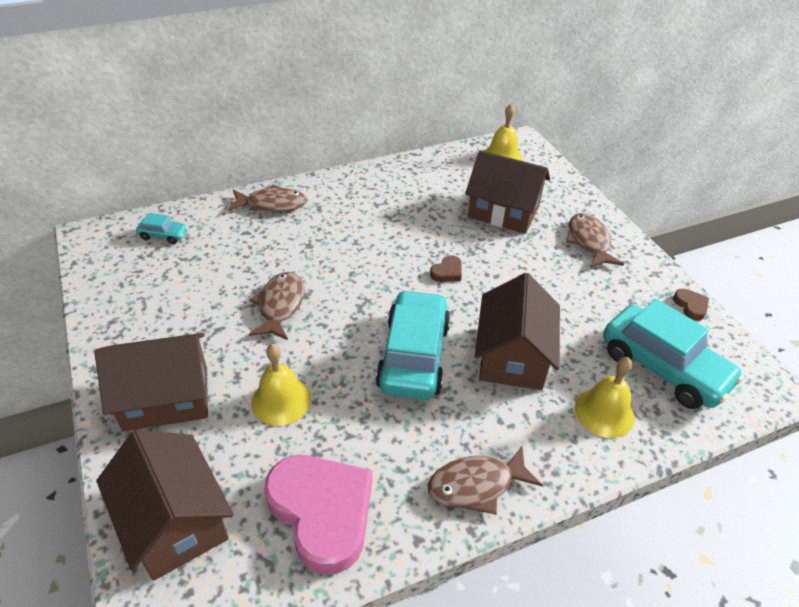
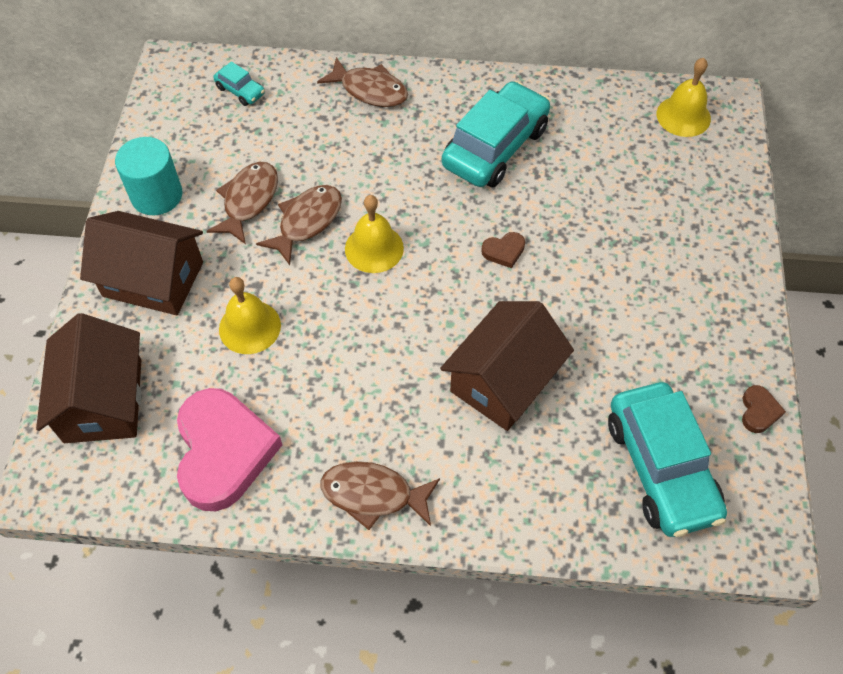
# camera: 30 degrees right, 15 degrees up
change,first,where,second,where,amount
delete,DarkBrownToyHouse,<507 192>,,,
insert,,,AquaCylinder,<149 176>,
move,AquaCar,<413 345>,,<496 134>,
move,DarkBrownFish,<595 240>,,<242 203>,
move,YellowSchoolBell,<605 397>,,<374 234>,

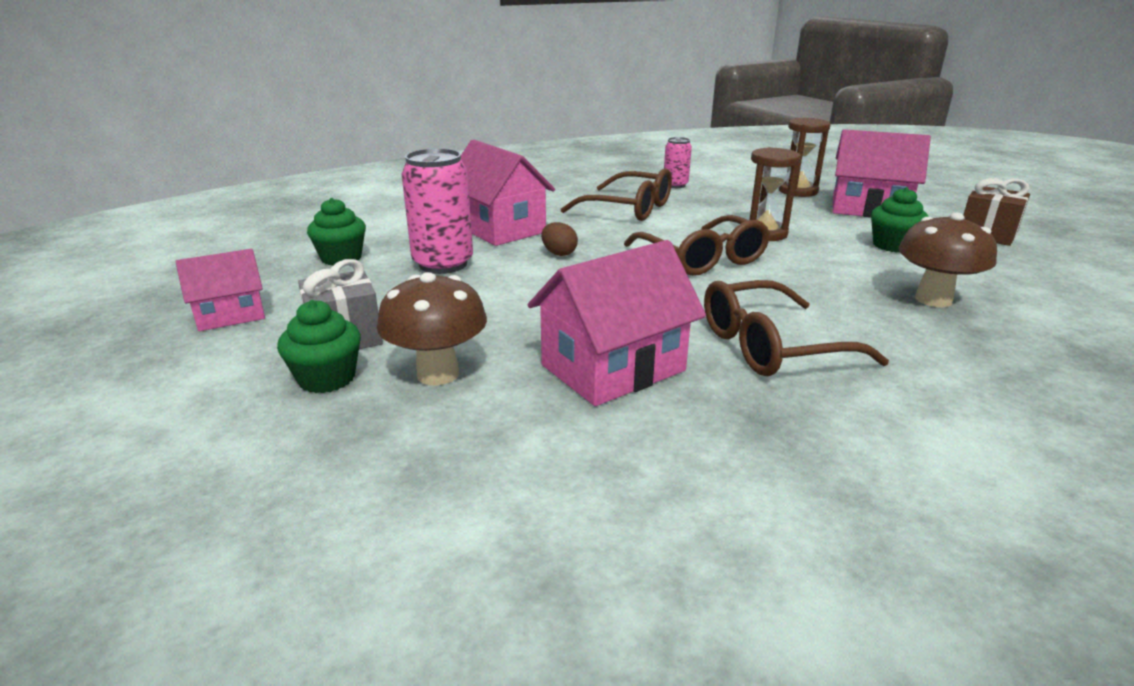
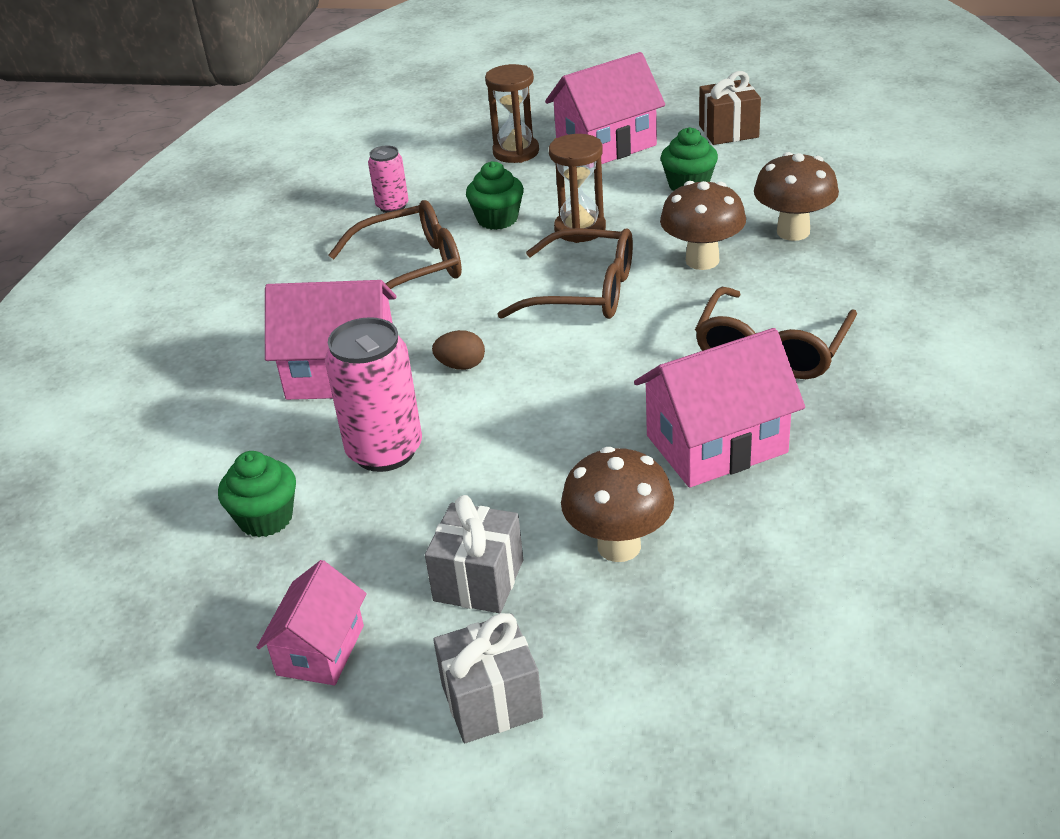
# camera: 45 degrees left, 10 degrees up
change,first,where,second,where,amount
insert,,,GrayGift,<488 678>,
insert,,,DarkBrownFungus,<703 225>,
move,GreenCupcake,<319 346>,,<495 195>,
rotate,PinkToyHouse,<617 323>,,<719 408>,60 degrees clockwise

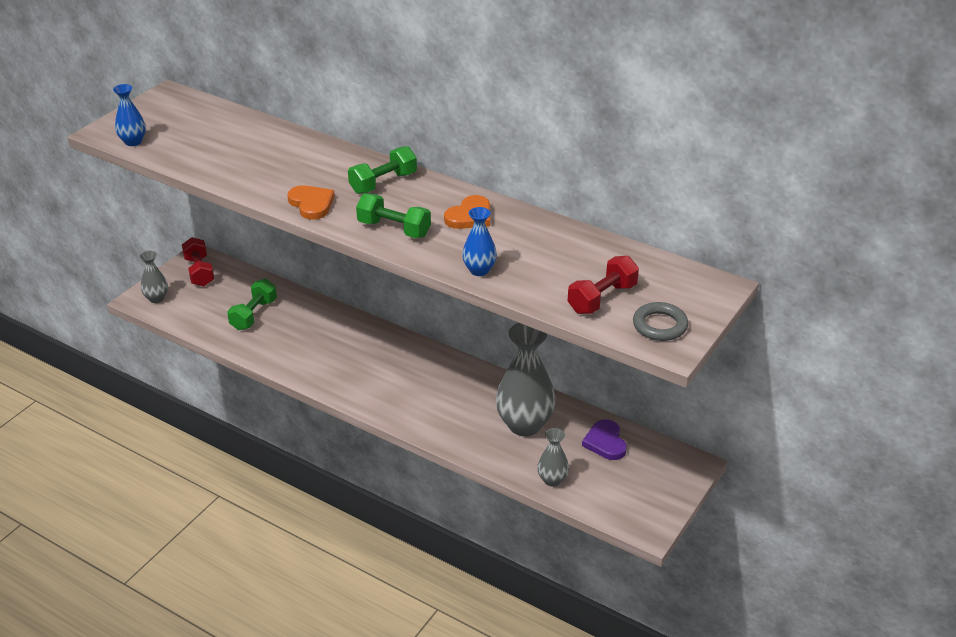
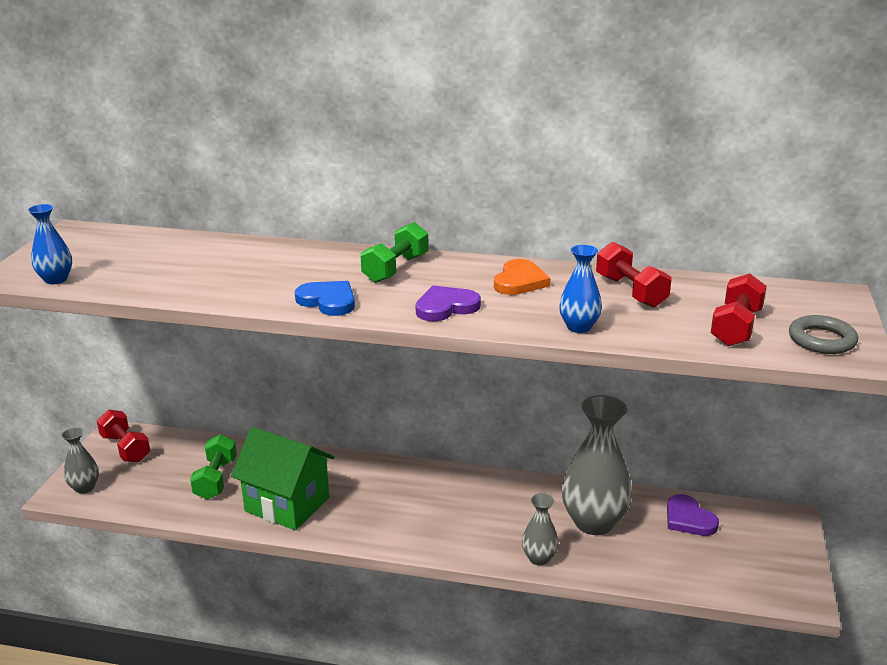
# camera: 20 degrees left, 10 degrees down
change,first,where,second,where,amount
insert,,,GreenToyHouse,<282 478>,
insert,,,CrimsonDumbbell,<633 275>,
move,GrayFlowerVase,<553 457>,,<540 529>,
replace,GreenDumbbell,<393 215>,VioletHeart,<448 303>,
recolor,OrangeColouredHeart,<311 202>,CobaltHeart,<325 298>,

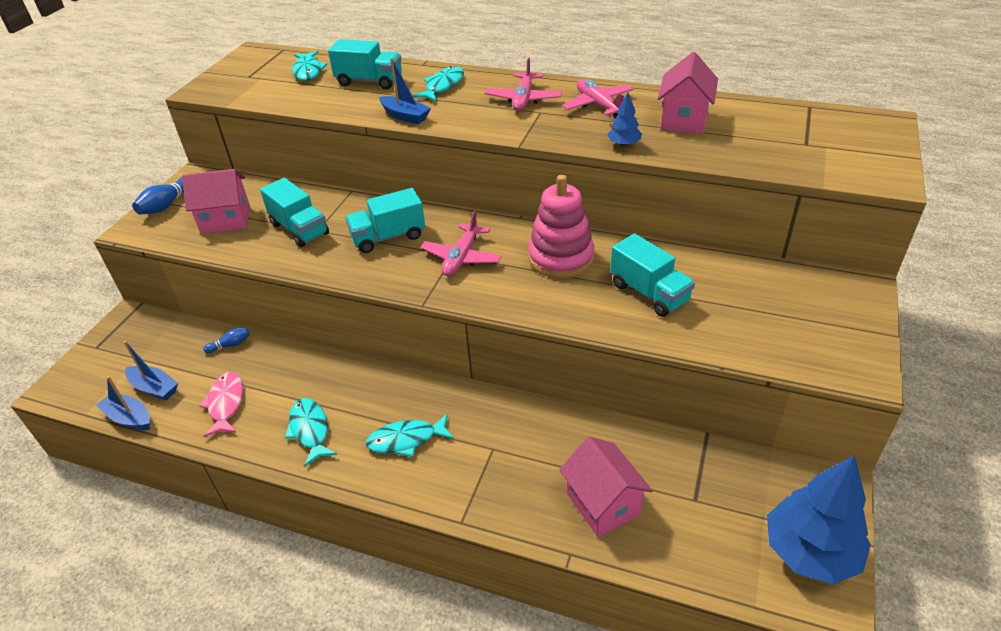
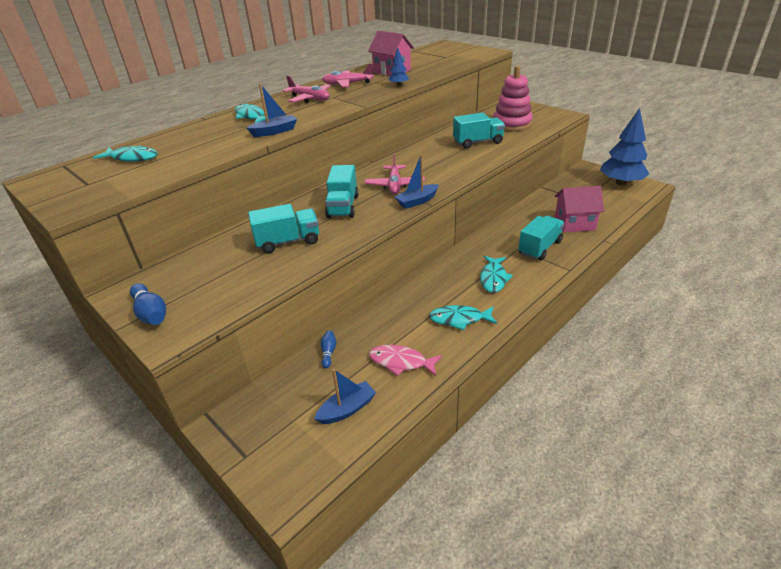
# camera: 65 degrees left, 5 degrees down
change,first,where,second,where,amount
delete,PinkToyHouse,<216 201>,,,
move,CobaltBoat,<123 403>,,<417 182>,
move,AquaLorry,<365 64>,,<541 238>,
move,PinkRingStacker,<561 226>,,<513 98>,
rotate,PinkToyPlane,<461 243>,,<395 173>,45 degrees clockwise

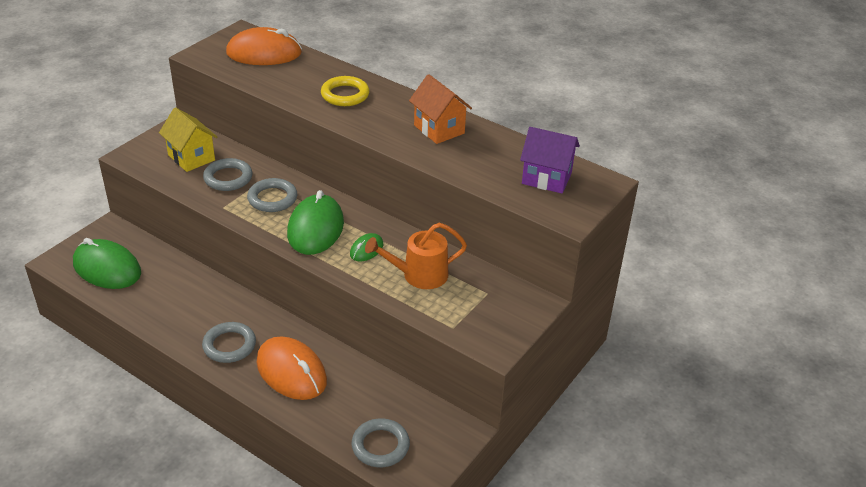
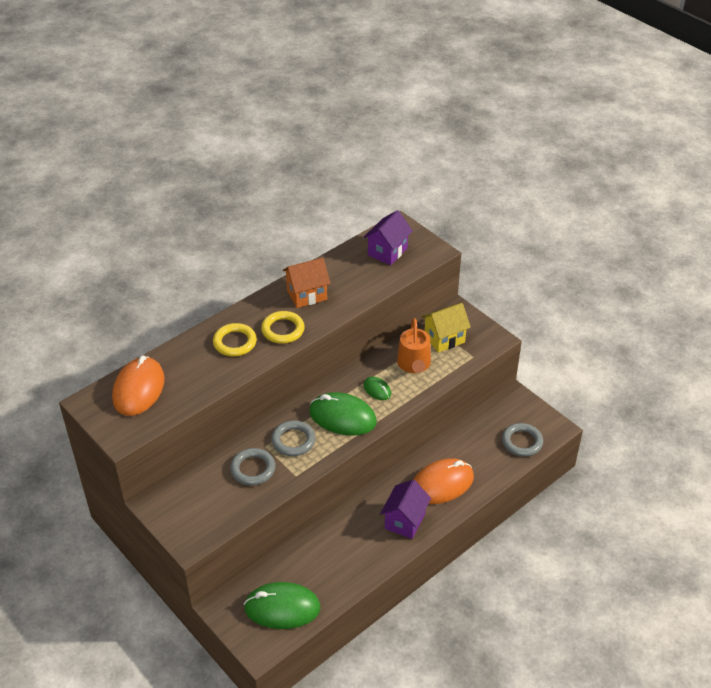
# camera: 75 degrees left, 5 degrees up
change,first,where,second,where,amount
insert,,,YellowRing,<283 327>,
move,YellowToyHouse,<188 139>,,<446 328>,
replace,GrayRing,<229 342>,VioletToyHouse,<405 509>,
rotate,GreenComputerMouse,<107 263>,,<282 605>,45 degrees clockwise

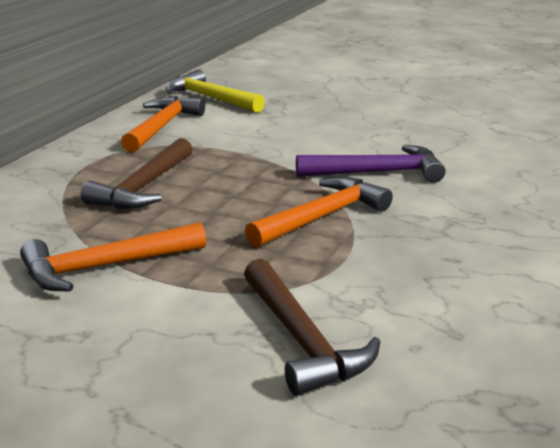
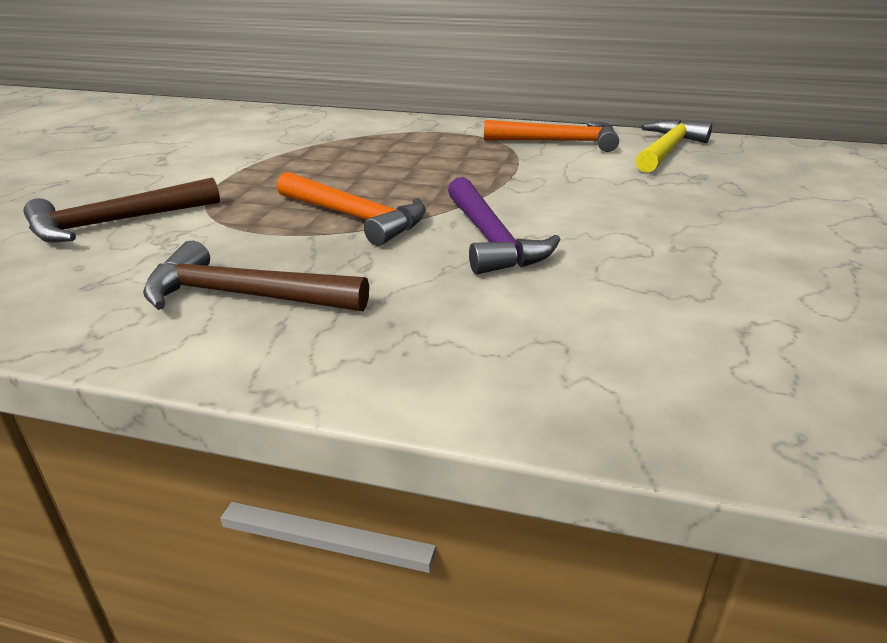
# camera: 80 degrees right, 5 degrees up
change,first,where,second,where,amount
delete,OrangeColouredHammer,<113 257>,,,
move,DarkBrownHammer,<137 173>,,<256 276>,

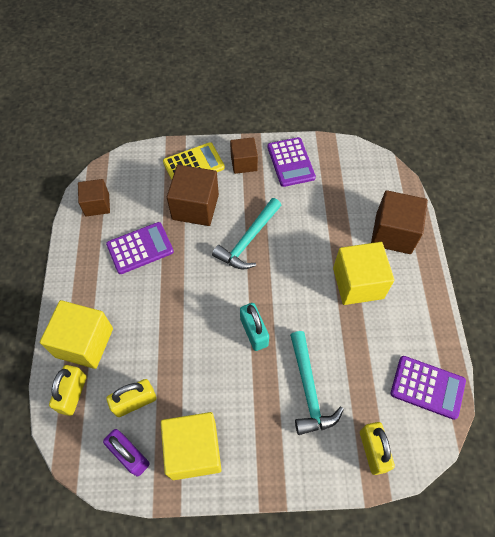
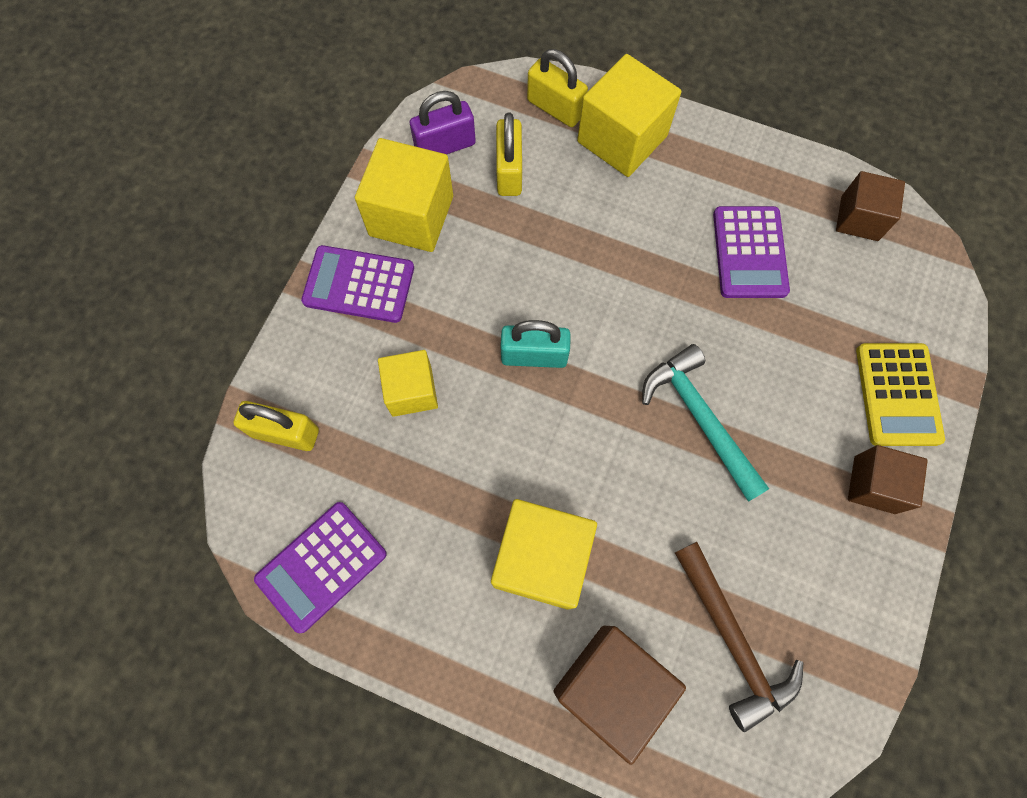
# camera: 115 degrees right, 10 degrees up
change,first,where,second,where,amount
delete,DarkBrownSolidCube,<193 195>,,,
insert,,,DarkBrownHammer,<739 637>,
move,VioletPocketCalculator,<292 162>,,<357 284>,
replace,AquaHammer,<317 383>,YellowSolidCube,<408 383>,

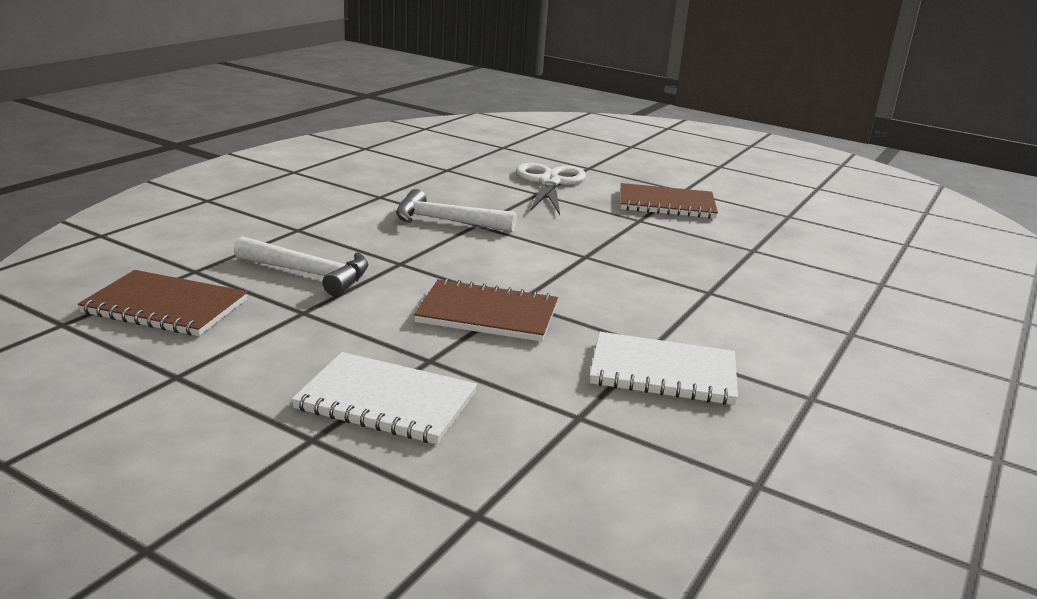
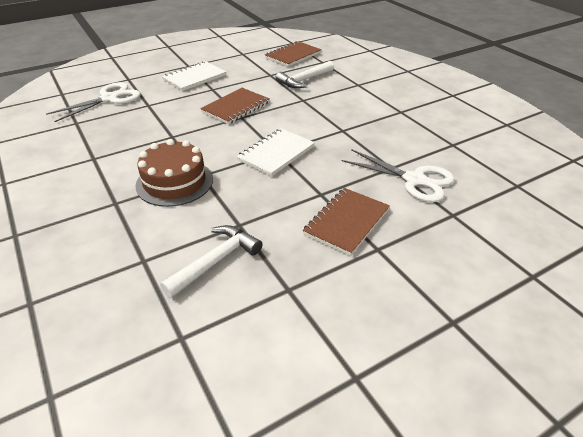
# camera: 120 degrees right, 15 degrees up
change,first,where,second,where,amount
insert,,,PureWhiteScissors,<93 102>,
insert,,,DarkBrownLayerCake,<174 173>,
move,PureWhiteHammer,<456 210>,,<211 261>,
move,PureWhiteNotebook,<663 368>,,<276 152>,

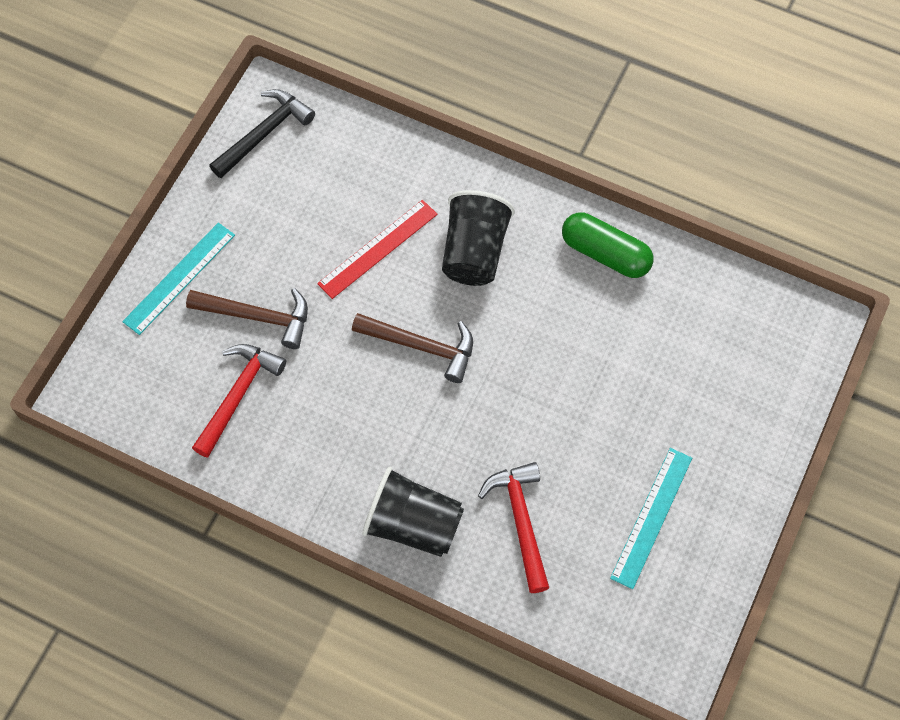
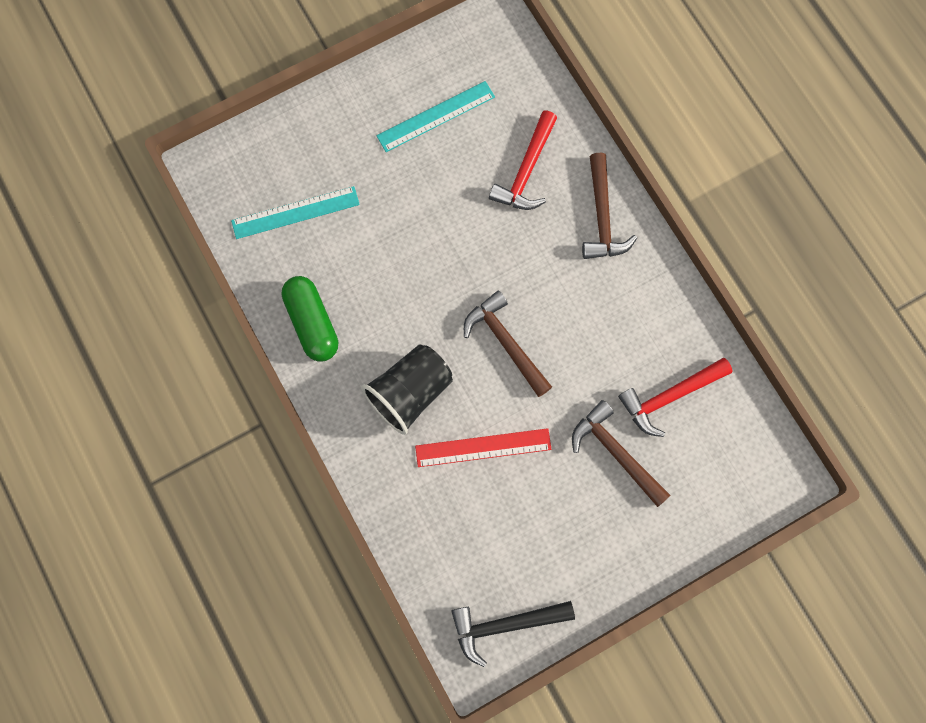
# camera: 145 degrees left, 10 degrees up
change,first,where,second,where,amount
move,AquaRuler,<178 278>,,<295 212>,
replace,JetBlackCup,<413 512>,DarkBrownHammer,<609 206>,

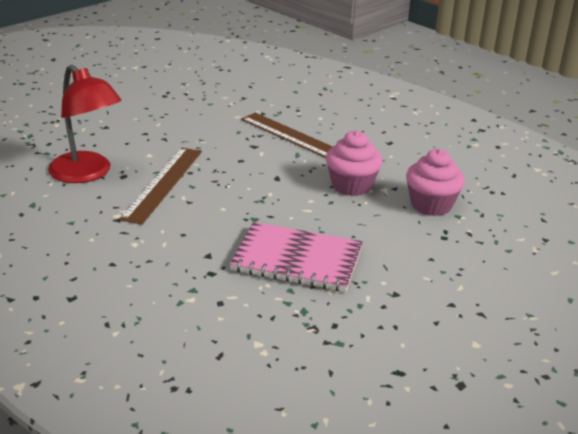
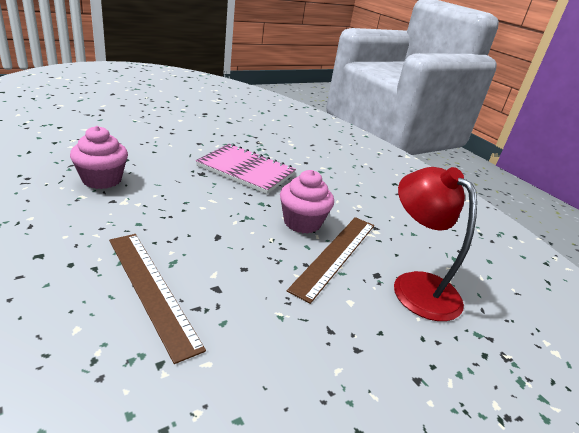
# camera: 170 degrees left, 0 degrees up
change,first,where,second,where,amount
move,PinkCupcake,<354 163>,,<307 202>,

